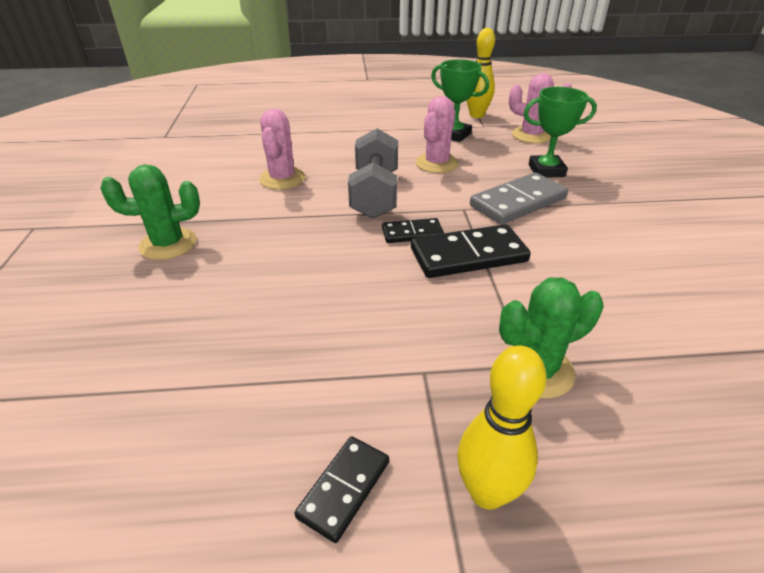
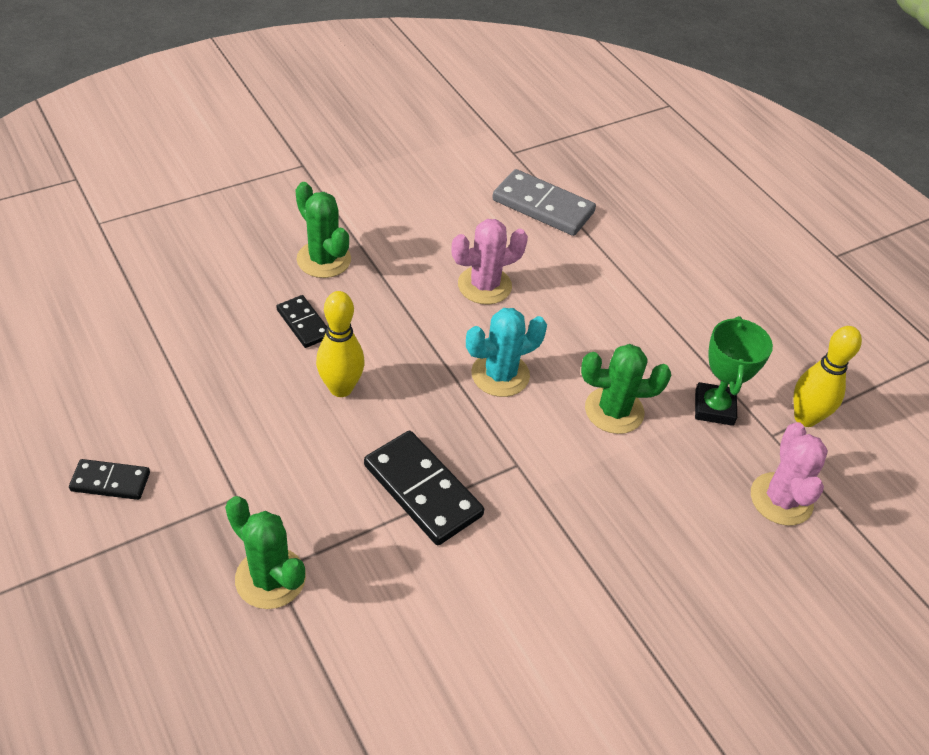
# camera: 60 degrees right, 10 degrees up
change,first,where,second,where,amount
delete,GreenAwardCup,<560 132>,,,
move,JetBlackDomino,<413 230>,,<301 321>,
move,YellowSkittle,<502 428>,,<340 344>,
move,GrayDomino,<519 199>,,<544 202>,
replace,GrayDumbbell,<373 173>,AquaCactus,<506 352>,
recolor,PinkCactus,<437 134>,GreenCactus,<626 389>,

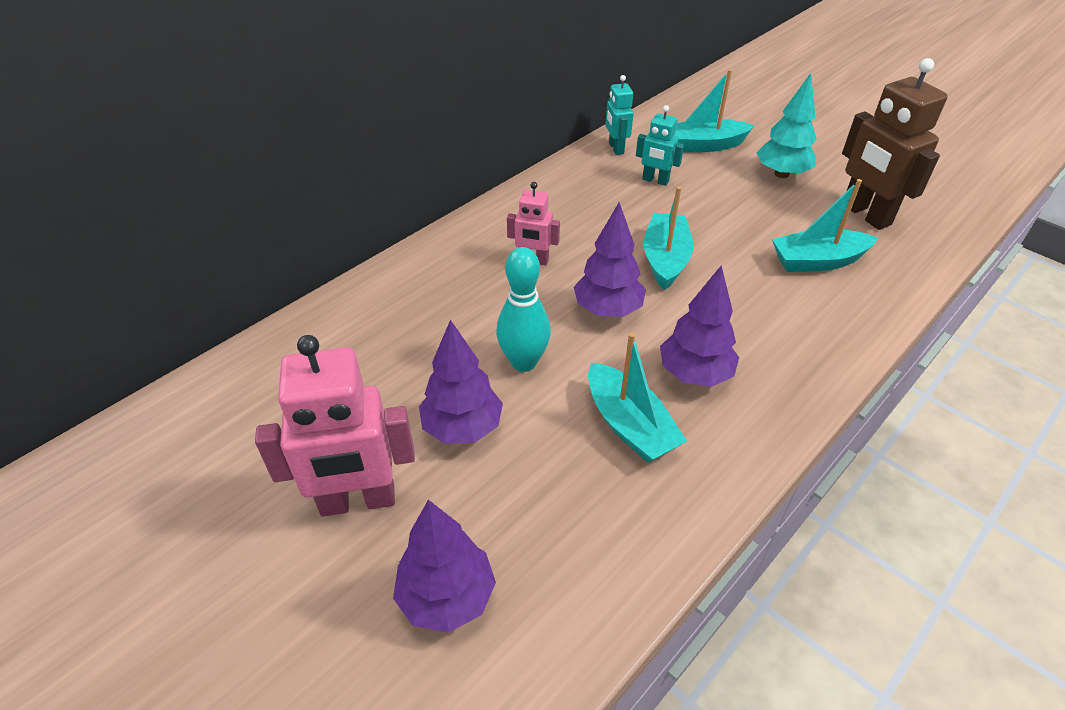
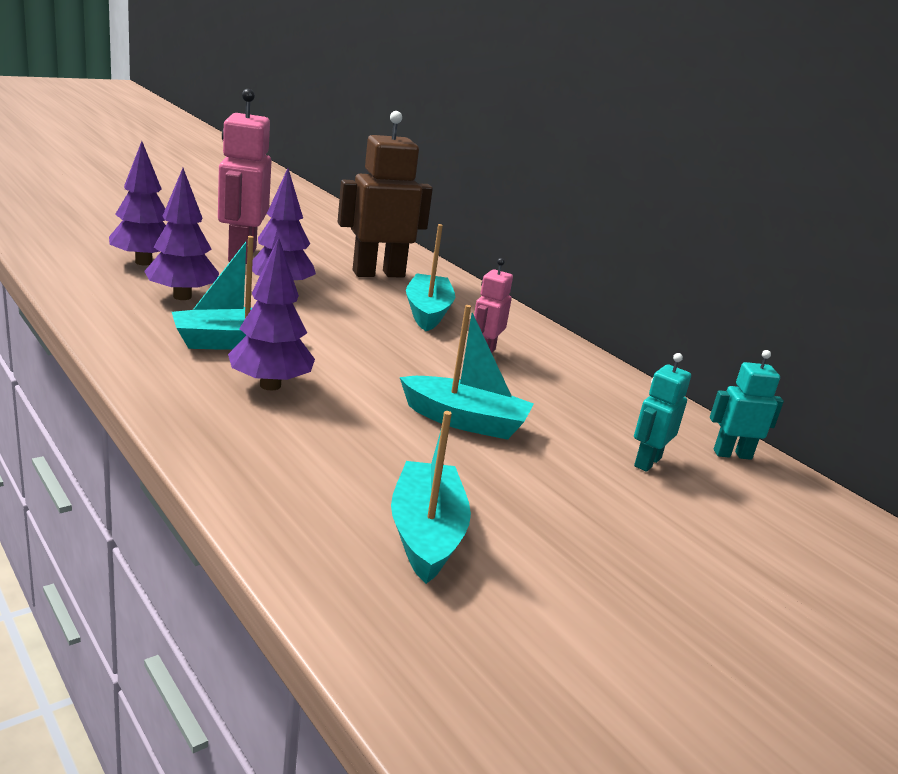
# camera: 95 degrees right, 20 degrees down
change,first,where,second,where,amount
delete,AquaSkittle,<523 309>,,,
delete,AquaToyTree,<787 125>,,,
move,VioletToyTree,<610 259>,,<181 234>,
move,AquaBoat,<714 110>,,<430 277>,
move,DarkBrownToyRobot,<894 144>,,<385 194>,

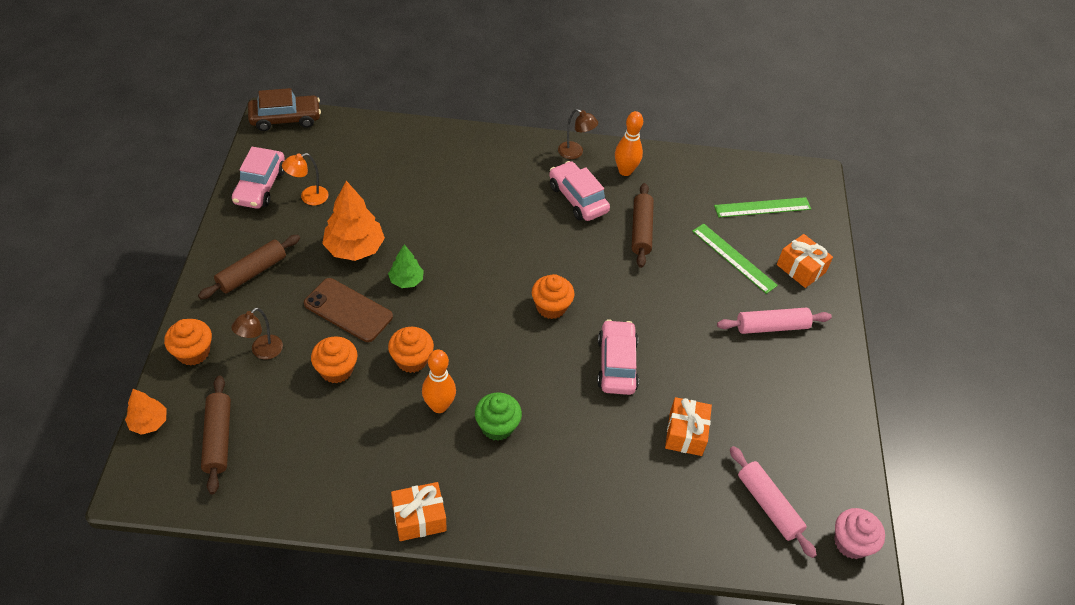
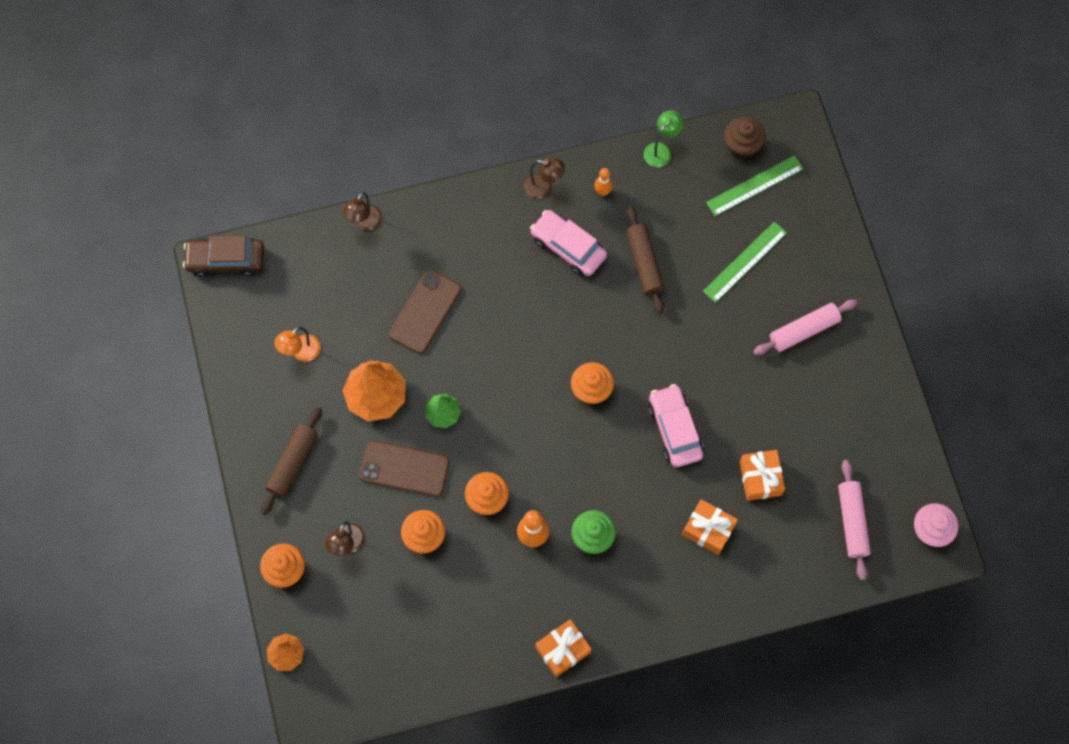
# camera: 15 degrees left, 20 degrees up
change,first,where,second,where,amount
delete,DarkBrownRollingPin,<216 434>,,,
delete,PinkCar,<258 178>,,,
insert,,,DarkBrownLamp,<362 211>,
insert,,,DarkBrownPhone,<425 312>,
insert,,,GreenLamp,<664 138>,
insert,,,DarkBrownCupcake,<745 137>,
move,OrangeColouredGift,<805 261>,,<710 527>,
rotate,DarkBrownCar,<284 109>,,<223 256>,150 degrees counterclockwise
rotate,GreenRuler,<735 258>,,<745 262>,75 degrees counterclockwise
rotate,PinkRollingPin,<773 502>,,<854 520>,45 degrees clockwise
resize,OrangeColouredSkittle,<629 143>,,<603 182>,x0.61

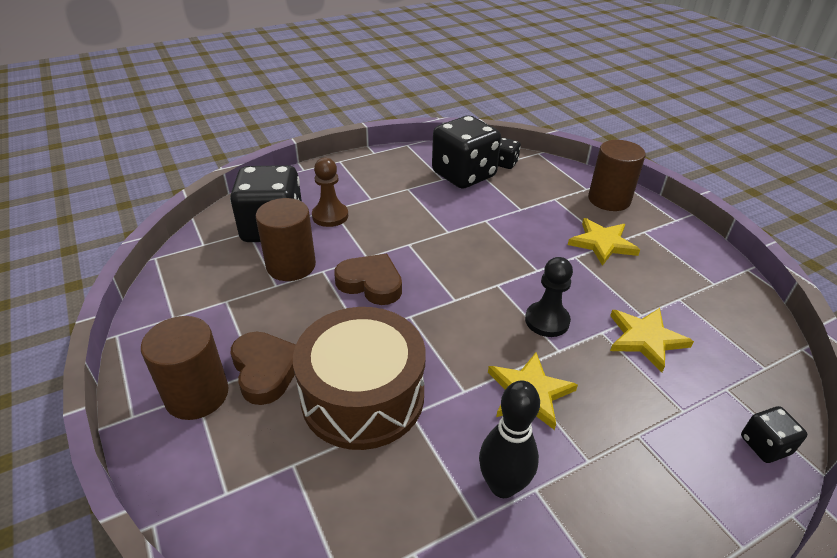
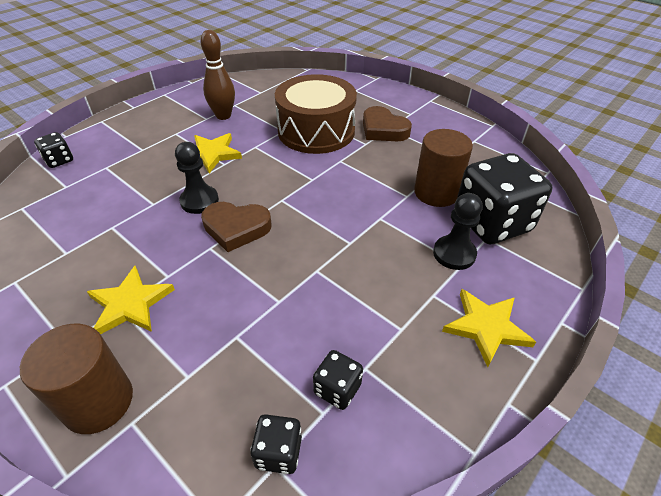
# camera: 160 degrees right, 5 degrees up
change,first,where,second,where,amount
delete,DarkBrownCylinder,<185 368>,,,
move,DarkBrownHeart,<368 279>,,<236 227>,
move,YellowStarShape,<652 340>,,<489 328>,
recolor,DarkBrownGamePawn,<330 192>,JetBlackGamePawn,<458 231>,
recolor,JetBlackSkittle,<509 439>,DarkBrownSkittle,<217 75>,
resize,JetBlackGameDie,<466 152>,,<338 380>,x0.46

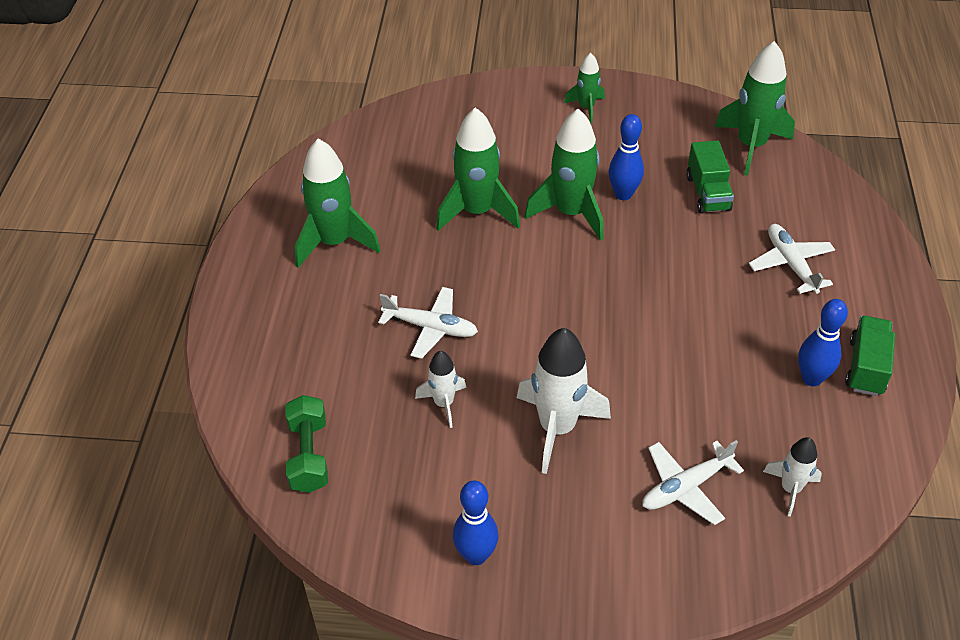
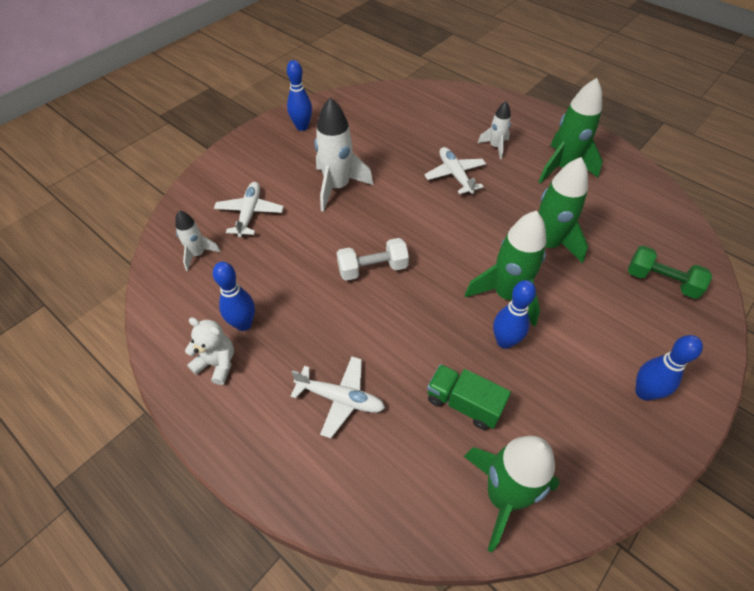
# camera: 125 degrees right, 5 degrees up
change,first,where,second,where,amount
insert,,,PureWhiteDumbbell,<373 259>,
move,GreenDumbbell,<306 444>,,<670 272>,
move,PureWhiteToyRocket,<440 389>,,<494 130>,
replace,GreenToyRocket,<584 88>,CobaltSkittle,<669 368>,
replace,GreenLorry,<870 356>,PureWhiteTeddy,<209 351>,
rotate,PureWhiteToyPlane,<428 323>,,<455 170>,105 degrees clockwise

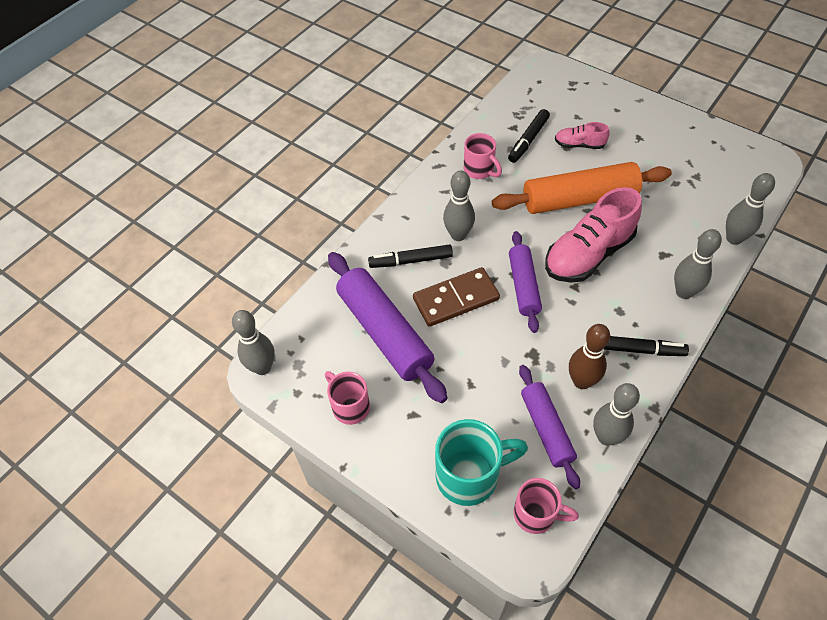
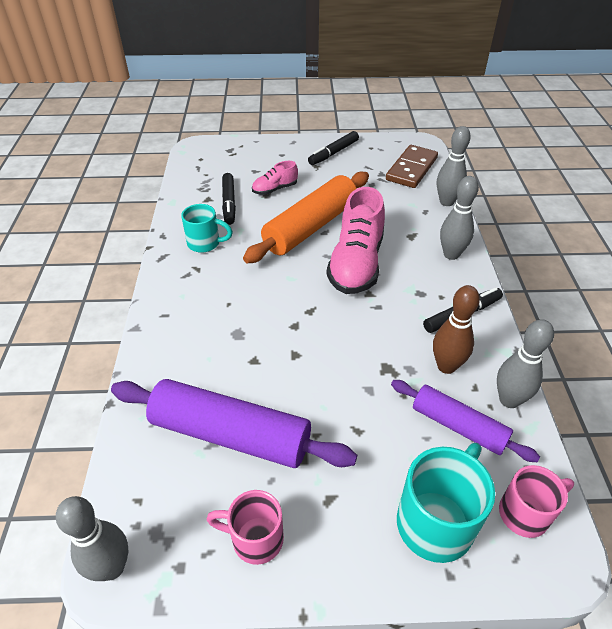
# camera: 40 degrees left, 10 degrees down
change,first,where,second,where,amount
delete,GraySkittle,<459 206>,,,
delete,VioletRollingPin,<525 282>,,,
move,JetBlackMarker,<410 256>,,<333 148>,
move,DarkBrownDomino,<456 297>,,<412 166>,
recolor,PinkCoffeeMug,<483 156>,AquaCoffeeMug,<207 228>,

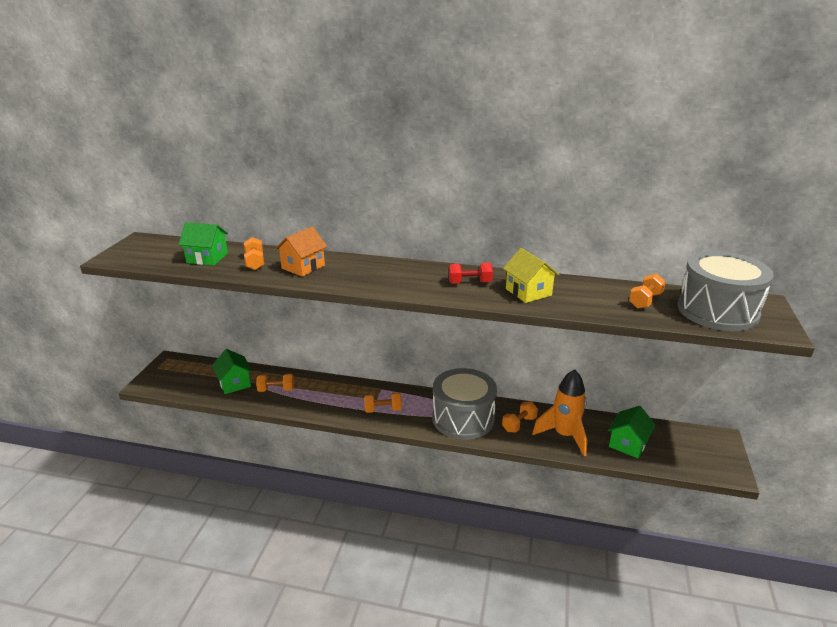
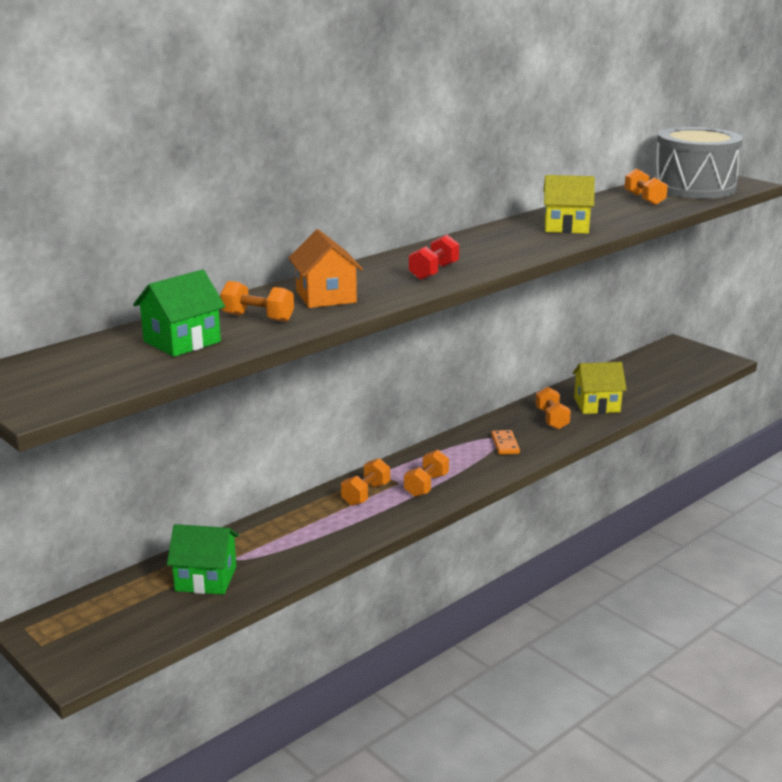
# camera: 55 degrees left, 5 degrees down
change,first,where,second,where,amount
delete,GreenToyHouse,<632 432>,,,
move,OrangeColouredDumbbell,<275 383>,,<365 482>,
move,CrimsonDumbbell,<471 273>,,<434 257>,
replace,GrayToyDrum,<464 404>,OrangeColouredDomino,<505 442>,
replace,OrangeColouredToyRocket,<559 412>,YellowToyHouse,<599 388>,

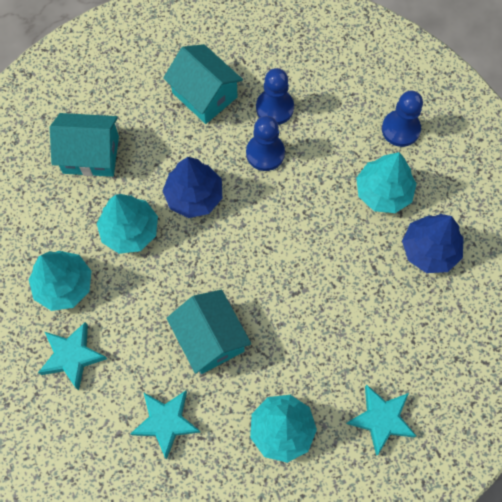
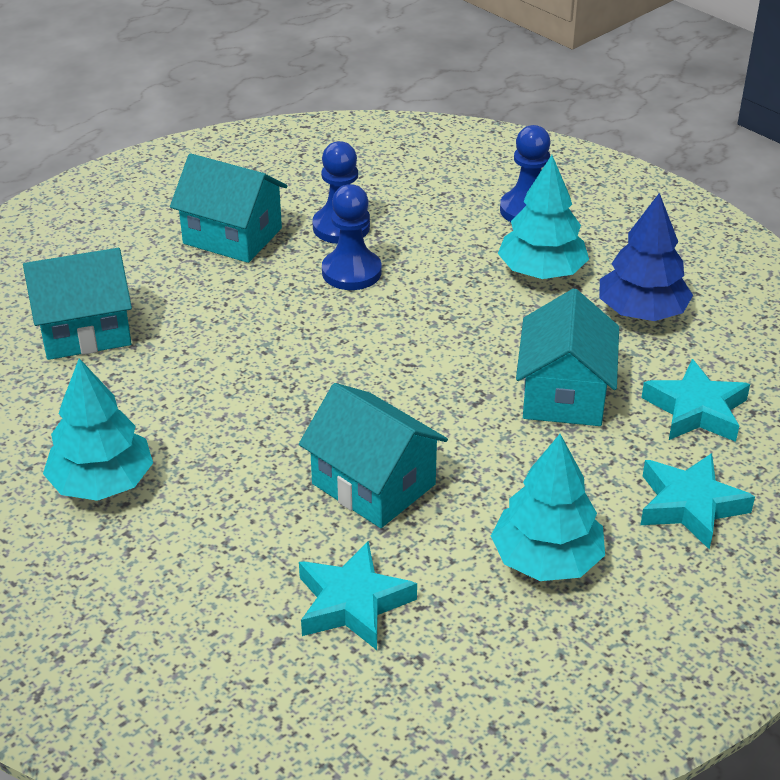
# camera: 20 degrees left, 30 degrees down
change,first,where,second,where,amount
delete,AquaToyTree,<127 224>,,,
delete,CobaltToyTree,<192 187>,,,
insert,,,AquaToyHouse,<567 357>,
move,AquaStarShape,<72 356>,,<695 400>,

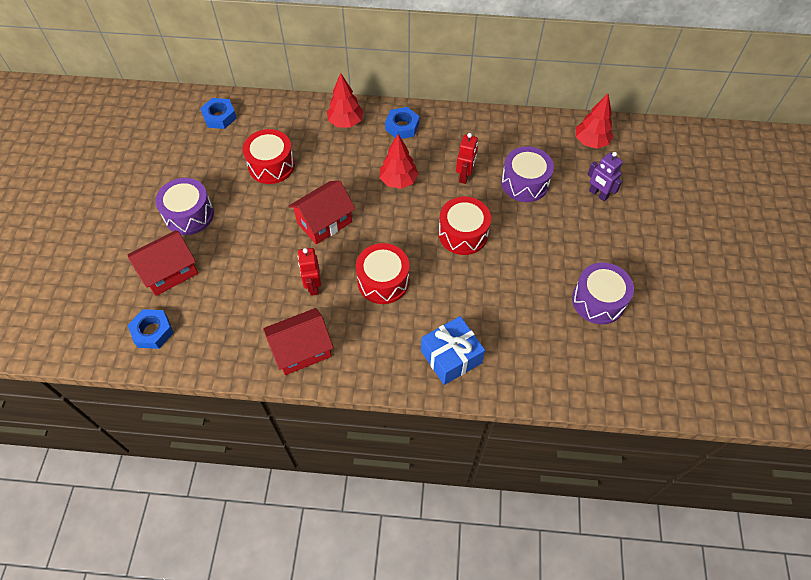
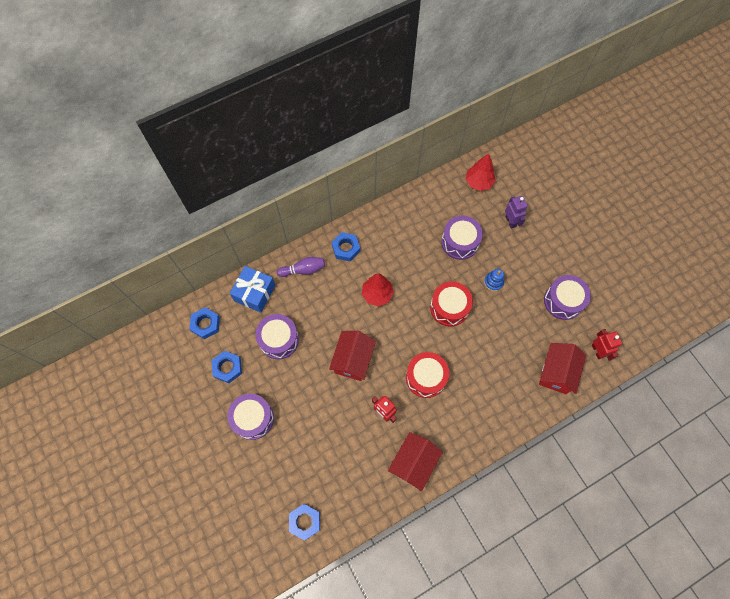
# camera: 35 degrees left, 10 degrees up
change,first,where,second,where,amount
insert,,,CobaltHexagonNut,<226 367>,
insert,,,CobaltRingStacker,<494 280>,
move,CrimsonToyHouse,<163 263>,,<562 368>,
move,CobaltGift,<453 350>,,<253 289>,
move,CrimsonToyRobot,<467 158>,,<607 345>,
replace,CrimsonToyTree,<345 100>,VioletSkittle,<301 267>,
recolor,CrimsonToyDrum,<269 156>,VioletToyDrum,<277 336>,
rotate,VioletToyRobot,<605 176>,,<516 212>,120 degrees counterclockwise

